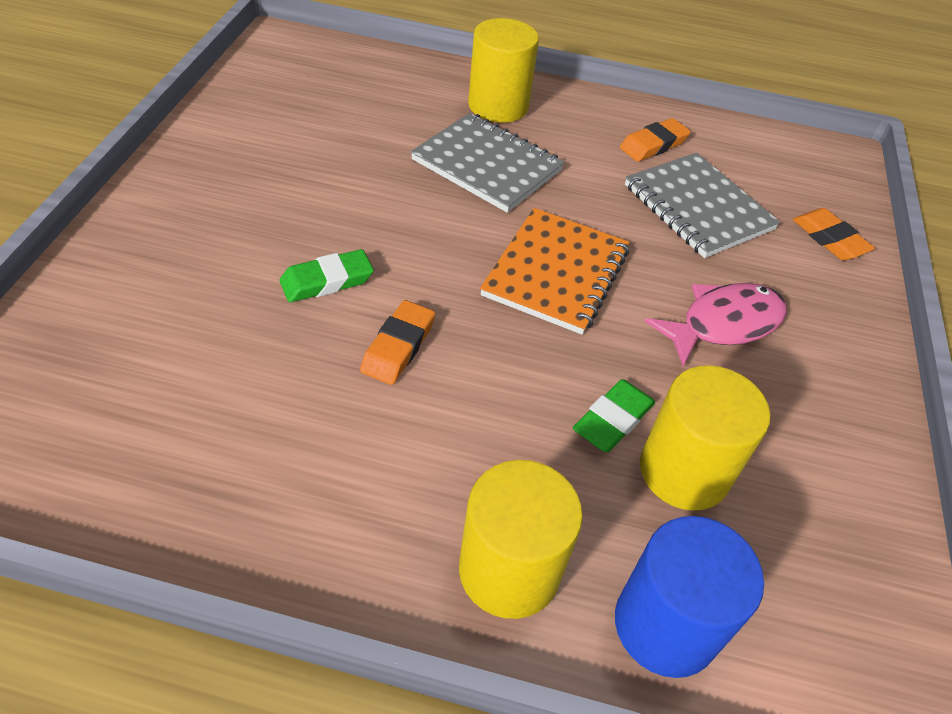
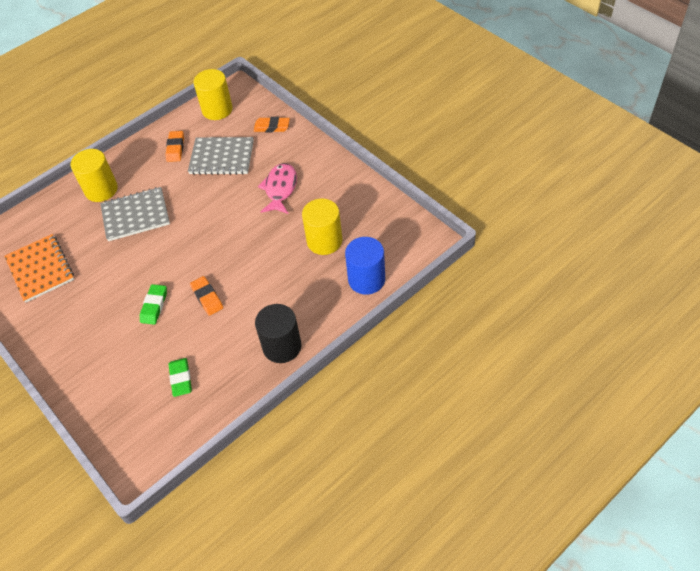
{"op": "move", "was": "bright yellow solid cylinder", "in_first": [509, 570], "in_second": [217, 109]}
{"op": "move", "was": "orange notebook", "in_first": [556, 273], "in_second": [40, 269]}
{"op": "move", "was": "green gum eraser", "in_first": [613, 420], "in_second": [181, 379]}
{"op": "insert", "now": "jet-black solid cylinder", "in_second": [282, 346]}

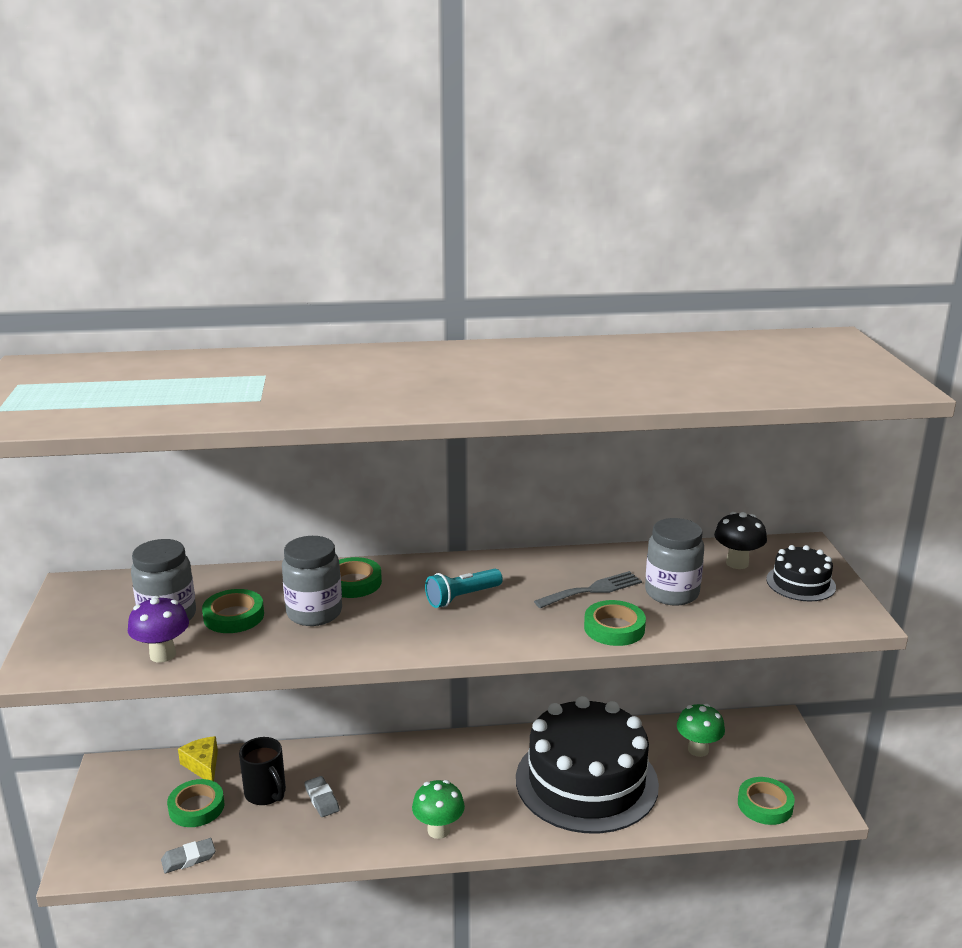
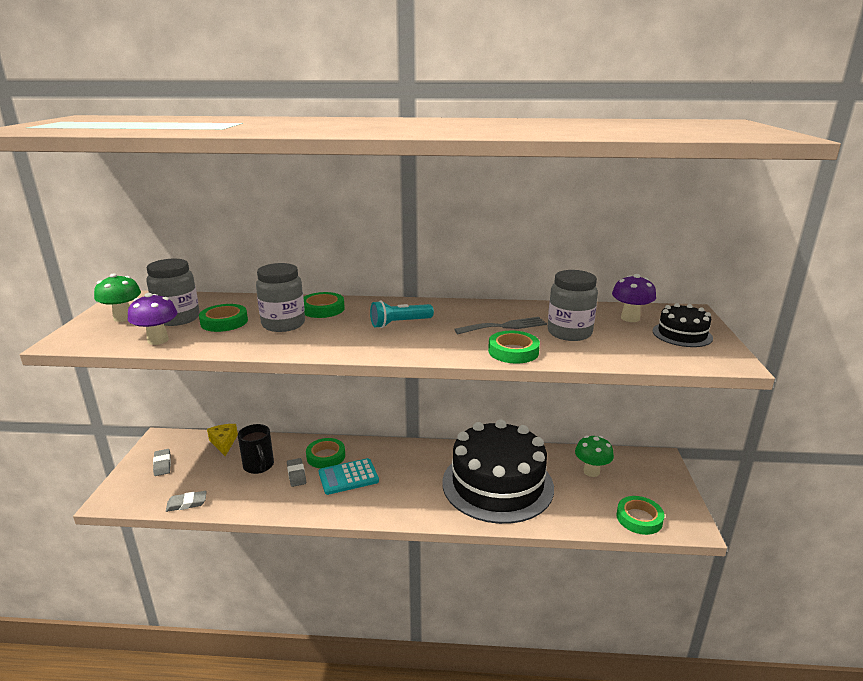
{"op": "move", "was": "green sticky tape", "in_first": [196, 807], "in_second": [326, 456]}
{"op": "move", "was": "green toadstool", "in_first": [438, 830], "in_second": [123, 318]}
{"op": "recolor", "was": "jet-black toadstool", "now": "violet toadstool", "in_first": [737, 563], "in_second": [630, 318]}
{"op": "insert", "now": "grey gum eraser", "in_second": [162, 464]}
{"op": "insert", "now": "teal pocket calculator", "in_second": [348, 477]}

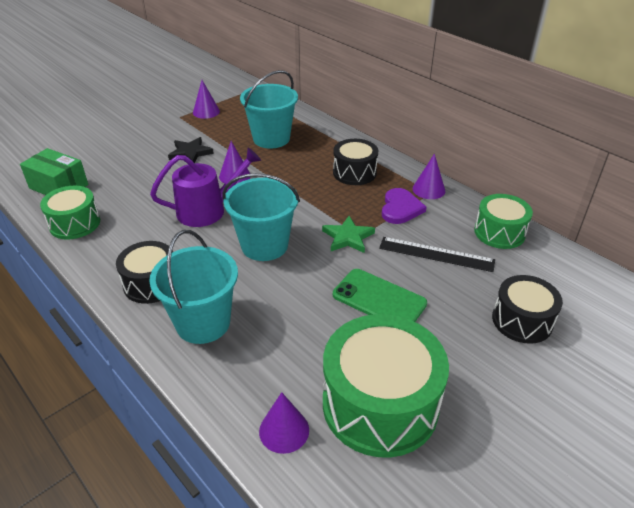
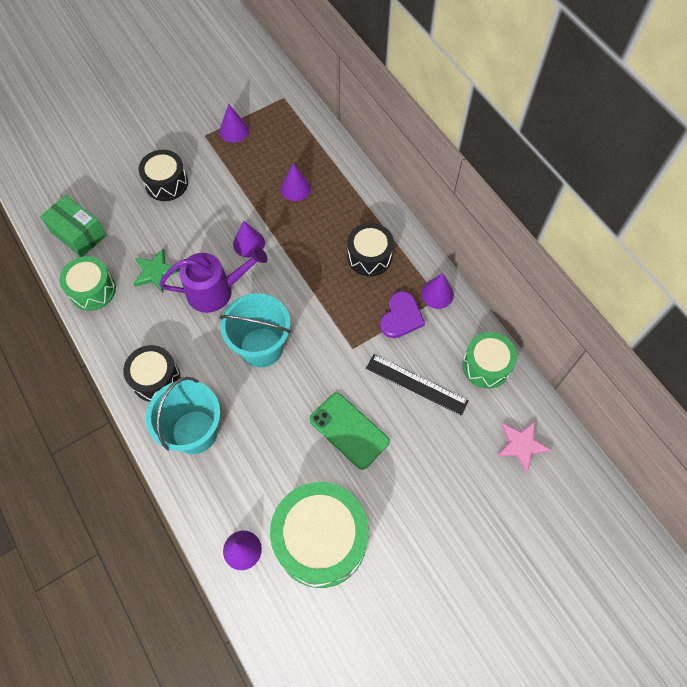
{"op": "delete", "was": "jet-black star shape", "in_first": [190, 153]}
{"op": "replace", "was": "teal sand bucket", "now": "violet solid cone", "in_first": [271, 138], "in_second": [295, 188]}
{"op": "move", "was": "green star shape", "in_first": [348, 237], "in_second": [156, 272]}
{"op": "move", "was": "jet-black snare drum", "in_first": [522, 320], "in_second": [166, 183]}
{"op": "insert", "now": "pink star shape", "in_second": [521, 445]}

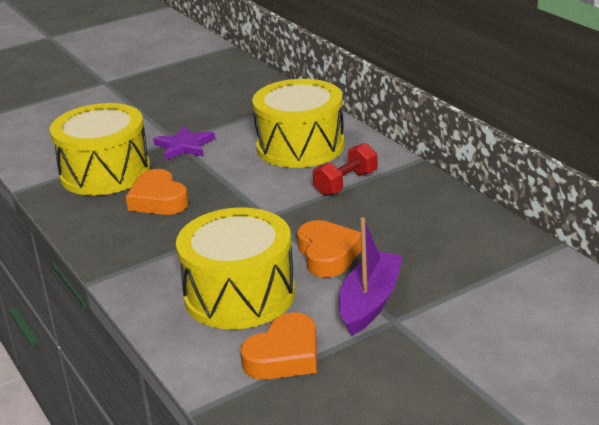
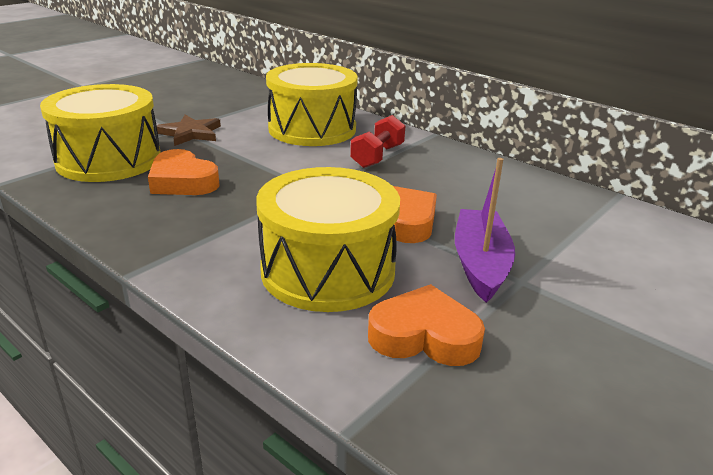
{"op": "recolor", "was": "violet star shape", "now": "brown star shape", "in_first": [184, 146], "in_second": [190, 133]}
{"op": "rotate", "was": "orange love heart", "in_first": [284, 355], "in_second": [424, 336], "clockwise": -105}

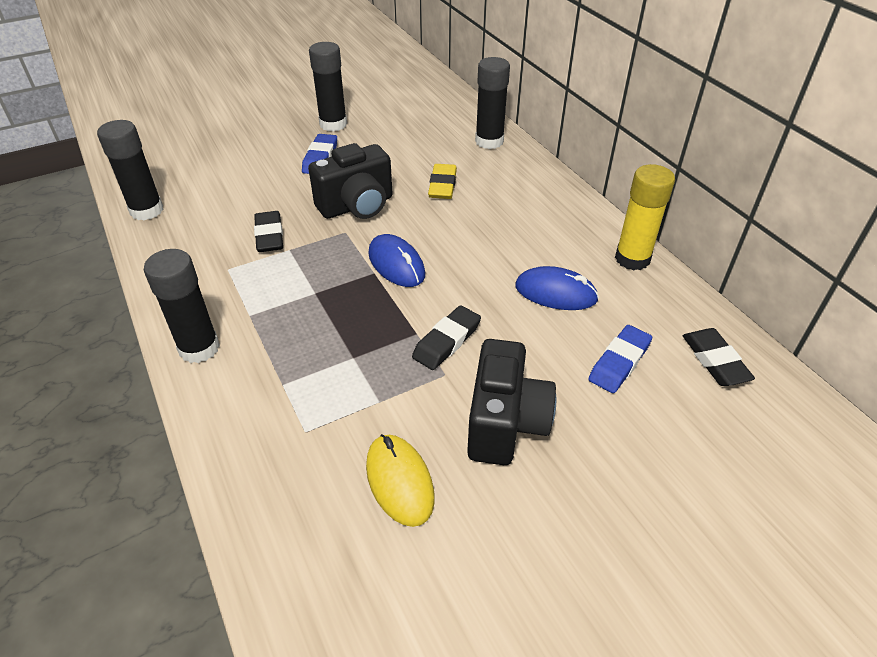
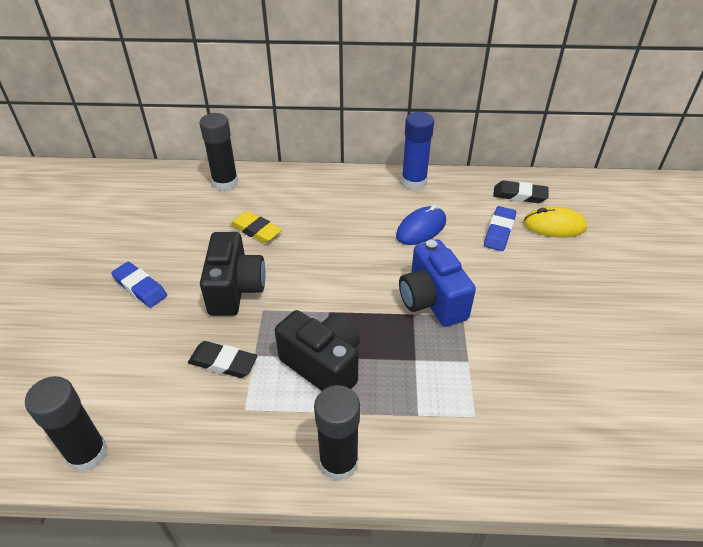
{"op": "delete", "was": "jet-black glue", "in_first": [333, 124]}
{"op": "move", "was": "bright yellow mouse", "in_first": [399, 481], "in_second": [554, 226]}
{"op": "delete", "was": "royal blue mouse", "in_first": [396, 264]}
{"op": "replace", "was": "jet-black gum eraser", "now": "royal blue camera", "in_first": [447, 341], "in_second": [432, 301]}
{"op": "move", "was": "jet-black camera", "in_first": [505, 423], "in_second": [323, 365]}
{"op": "rotate", "was": "royal blue gum eraser", "in_first": [619, 362], "in_second": [499, 231], "clockwise": 45}
{"op": "recolor", "was": "bright yellow glue", "now": "royal blue glue", "in_first": [632, 259], "in_second": [414, 181]}

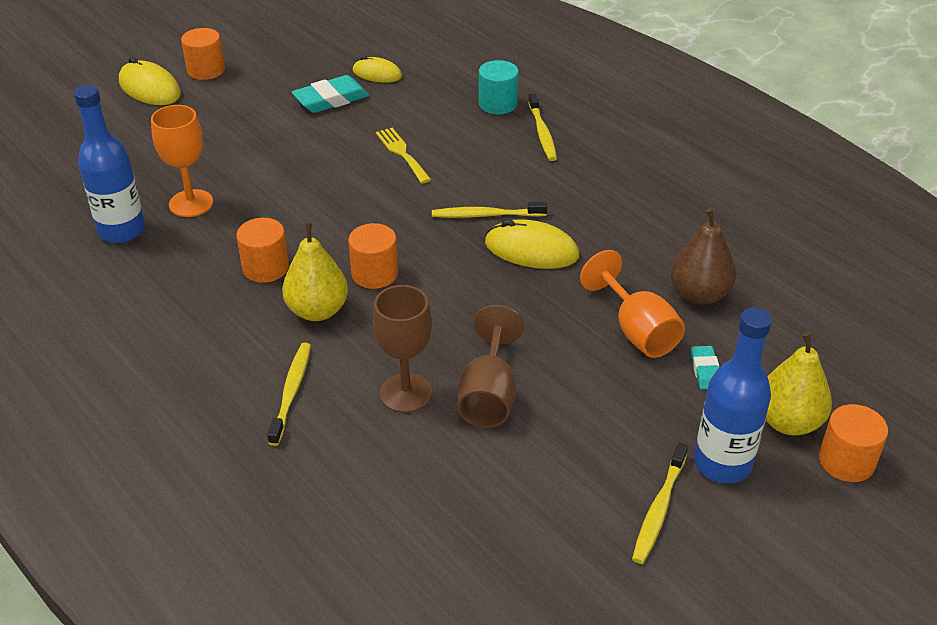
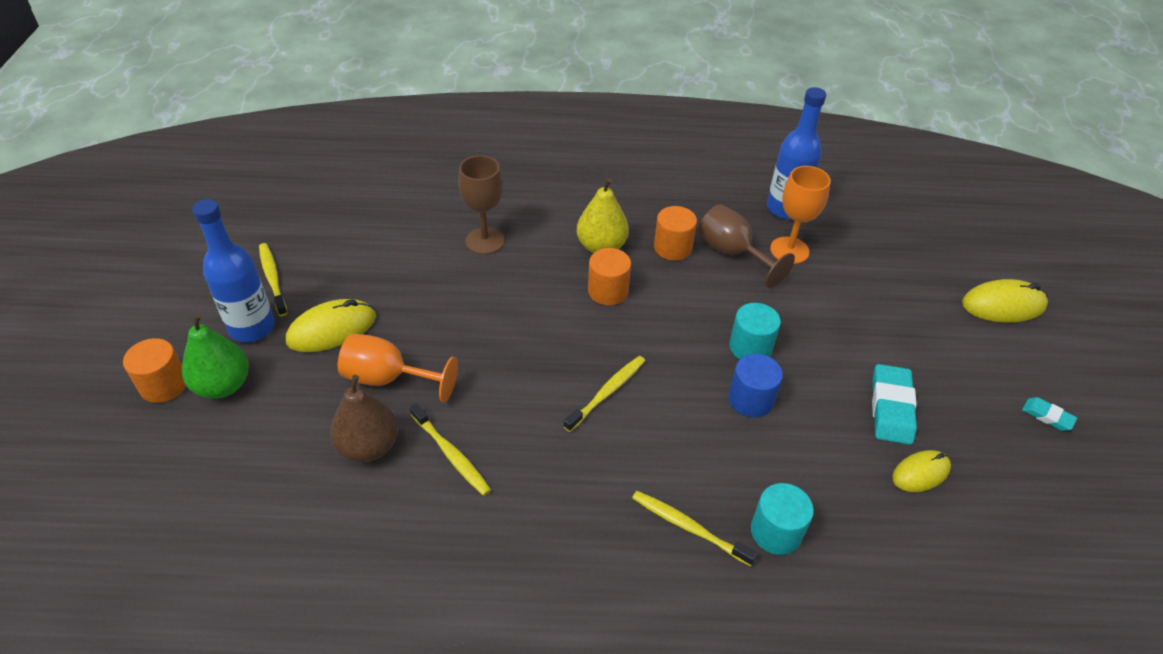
{"op": "delete", "was": "orange solid cylinder", "in_first": [206, 70]}
{"op": "move", "was": "bright yellow tooth brush", "in_first": [291, 392], "in_second": [451, 454]}
{"op": "replace", "was": "bright yellow fork", "now": "royal blue solid cylinder", "in_first": [402, 153], "in_second": [751, 399]}
{"op": "move", "was": "brown goblet", "in_first": [488, 395], "in_second": [732, 253]}
{"op": "move", "was": "bright yellow mouse", "in_first": [531, 250], "in_second": [332, 329]}
{"op": "move", "was": "teal gum eraser", "in_first": [705, 370], "in_second": [1047, 416]}
{"op": "recolor", "was": "bright yellow pear fruit", "now": "green pear fruit", "in_first": [788, 422], "in_second": [223, 386]}
{"op": "insert", "now": "teal solid cylinder", "in_second": [750, 347]}

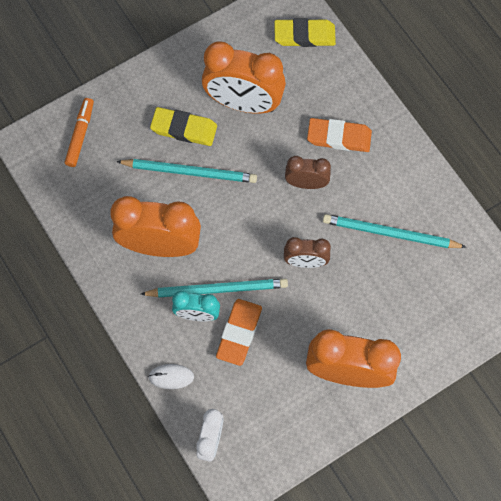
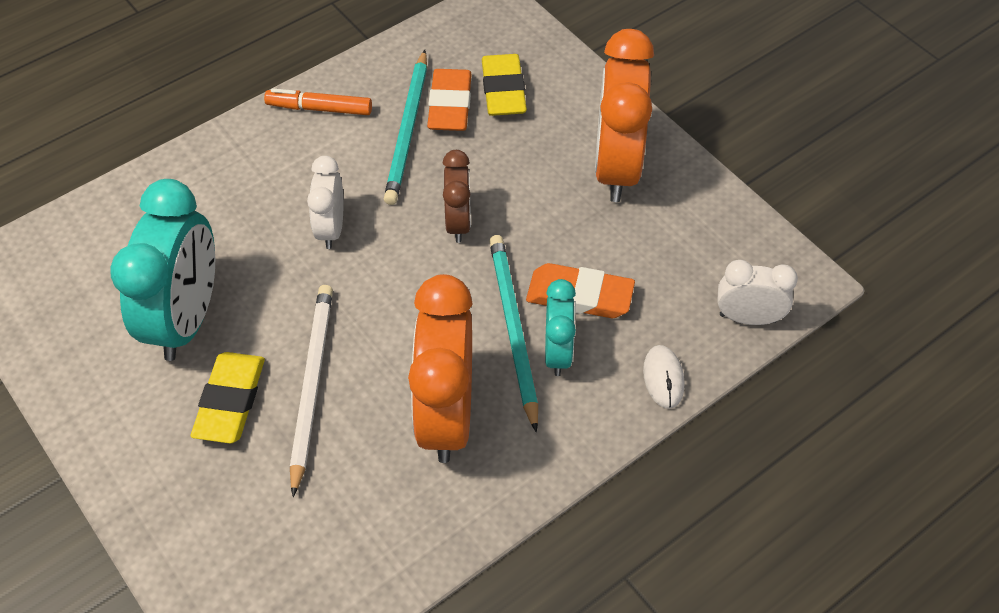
{"op": "move", "was": "orange felt pen", "in_first": [80, 135], "in_second": [319, 108]}
{"op": "recolor", "was": "teal lead pencil", "now": "pure white lead pencil", "in_first": [190, 172], "in_second": [312, 385]}
{"op": "recolor", "was": "orange clock", "now": "teal clock", "in_first": [243, 103], "in_second": [187, 319]}
{"op": "move", "was": "bright yellow gum eraser", "in_first": [304, 35], "in_second": [503, 90]}
{"op": "recolor", "was": "brown clock", "now": "pure white clock", "in_first": [306, 183], "in_second": [331, 228]}
{"op": "move", "was": "orange gum eraser", "in_first": [339, 137], "in_second": [450, 105]}

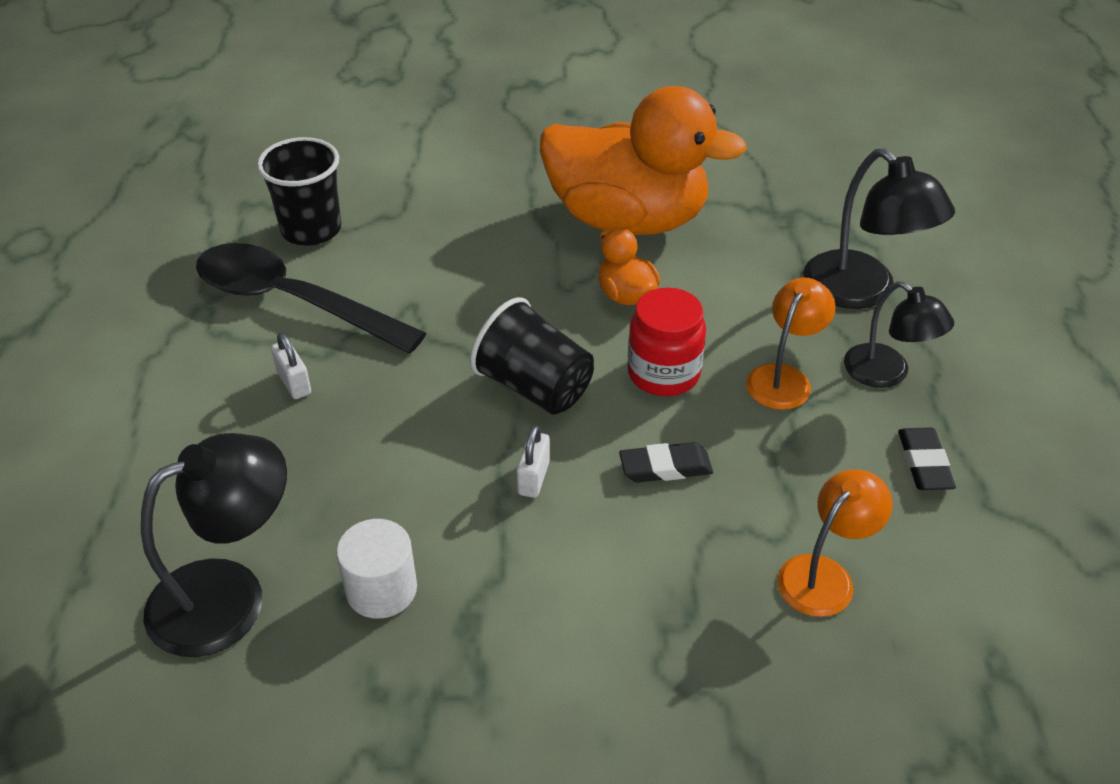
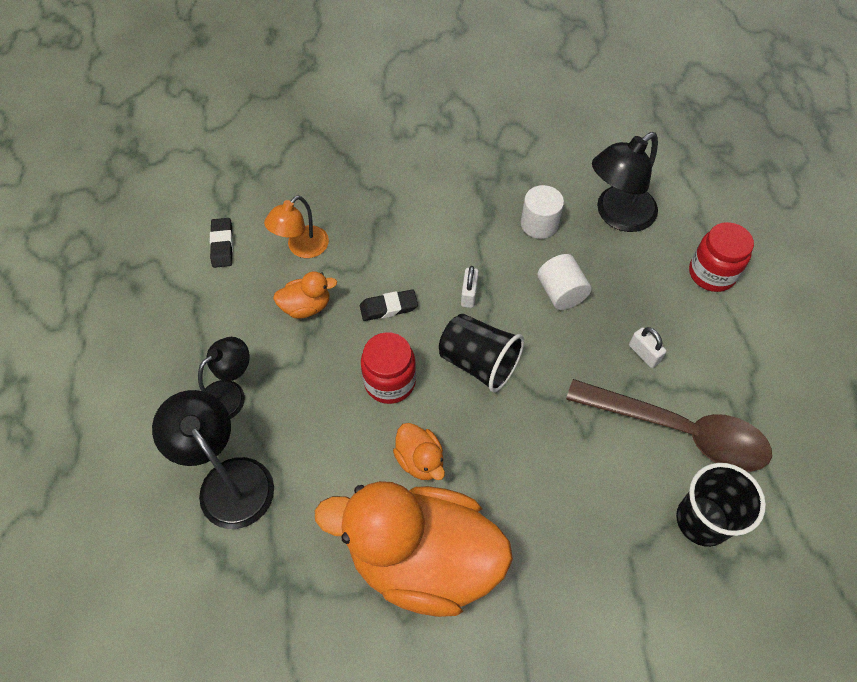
{"op": "recolor", "was": "jet-black tablespoon", "now": "brown tablespoon", "in_first": [293, 301], "in_second": [679, 431]}
{"op": "delete", "was": "orange lamp", "in_first": [784, 378]}
{"op": "rotate", "was": "jet-black lamp", "in_first": [887, 374], "in_second": [230, 394], "clockwise": 90}
{"op": "move", "was": "jet-black gum eraser", "in_first": [924, 463], "in_second": [222, 245]}
{"op": "insert", "now": "orange rubber duck", "in_second": [306, 306]}
{"op": "insert", "now": "pure white solid cylinder", "in_second": [561, 293]}
{"op": "insert", "now": "red jam jar", "in_second": [711, 273]}

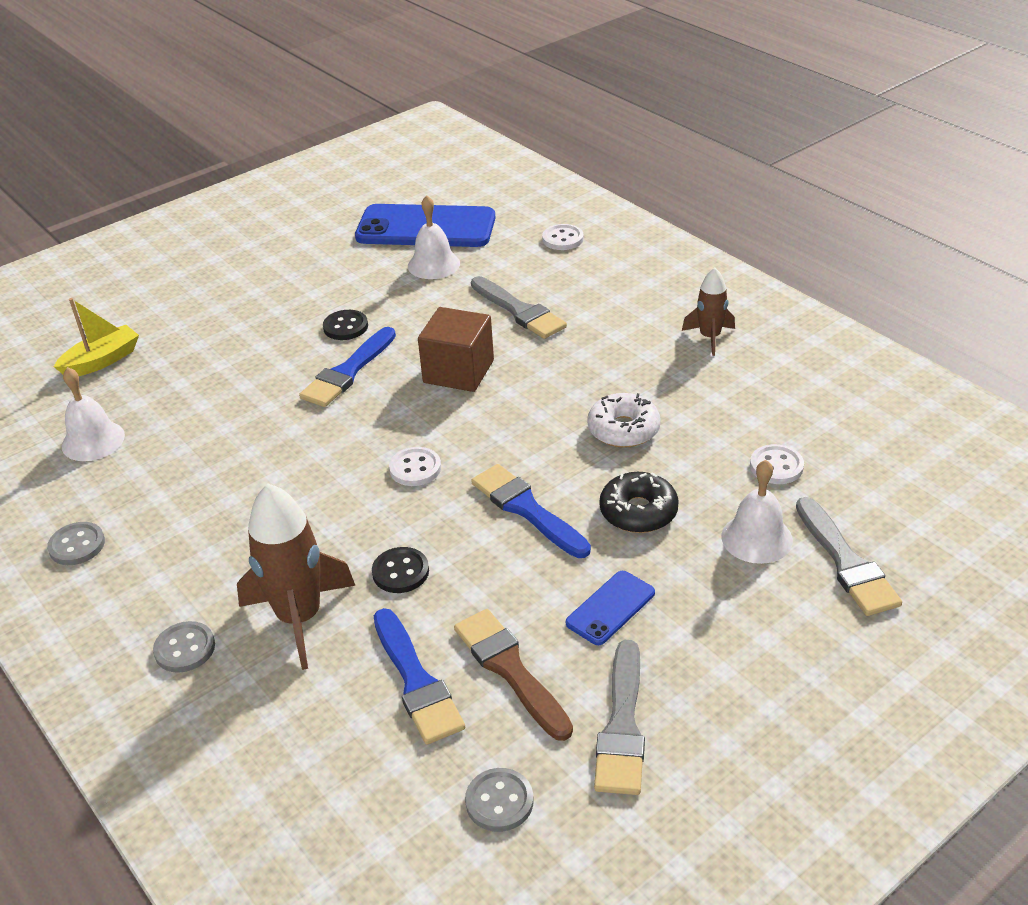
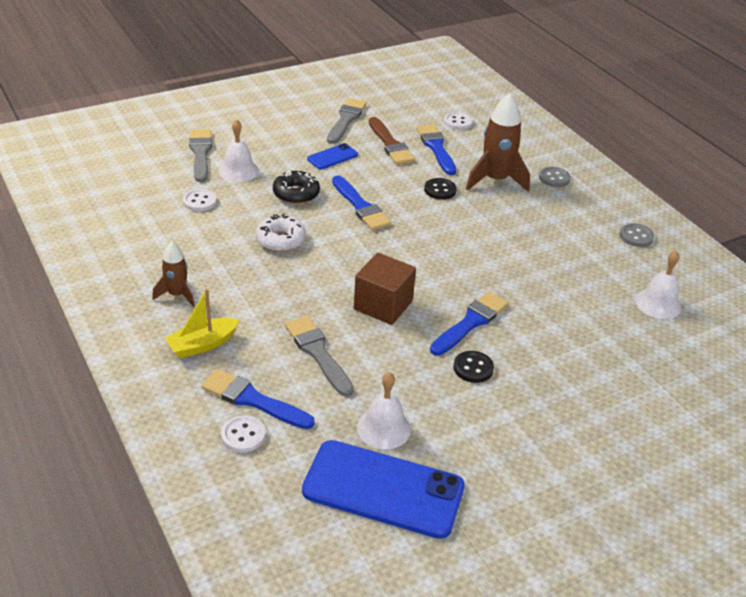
{"op": "move", "was": "bright yellow sailboat", "in_first": [102, 361], "in_second": [202, 345]}
{"op": "move", "was": "pure white shirt button", "in_first": [415, 468], "in_second": [458, 122]}
{"op": "delete", "was": "grey shirt button", "in_first": [499, 801]}
{"op": "insert", "now": "royal blue brush", "in_second": [252, 400]}

